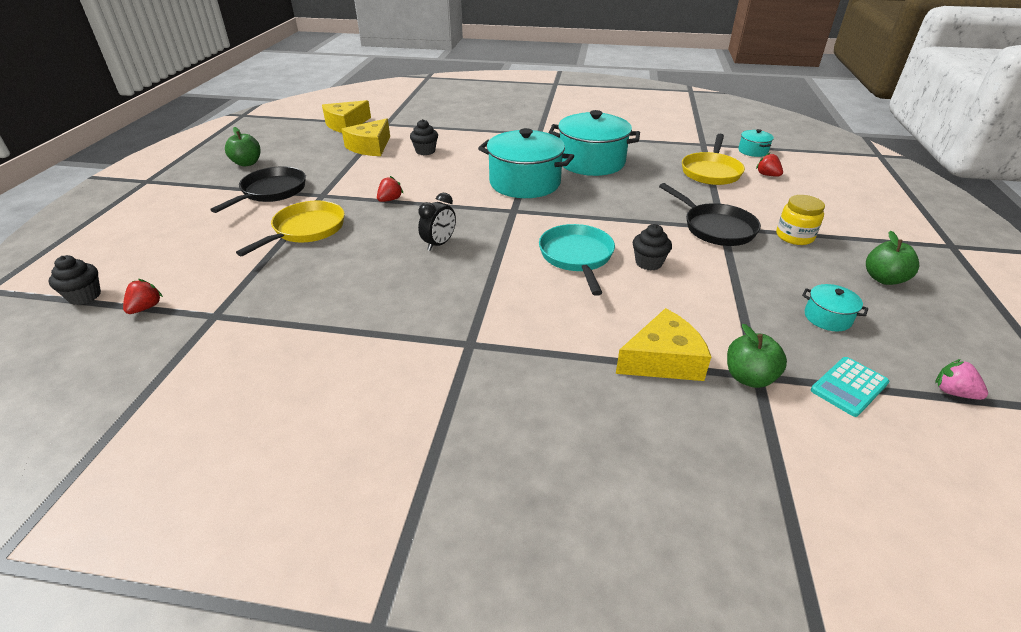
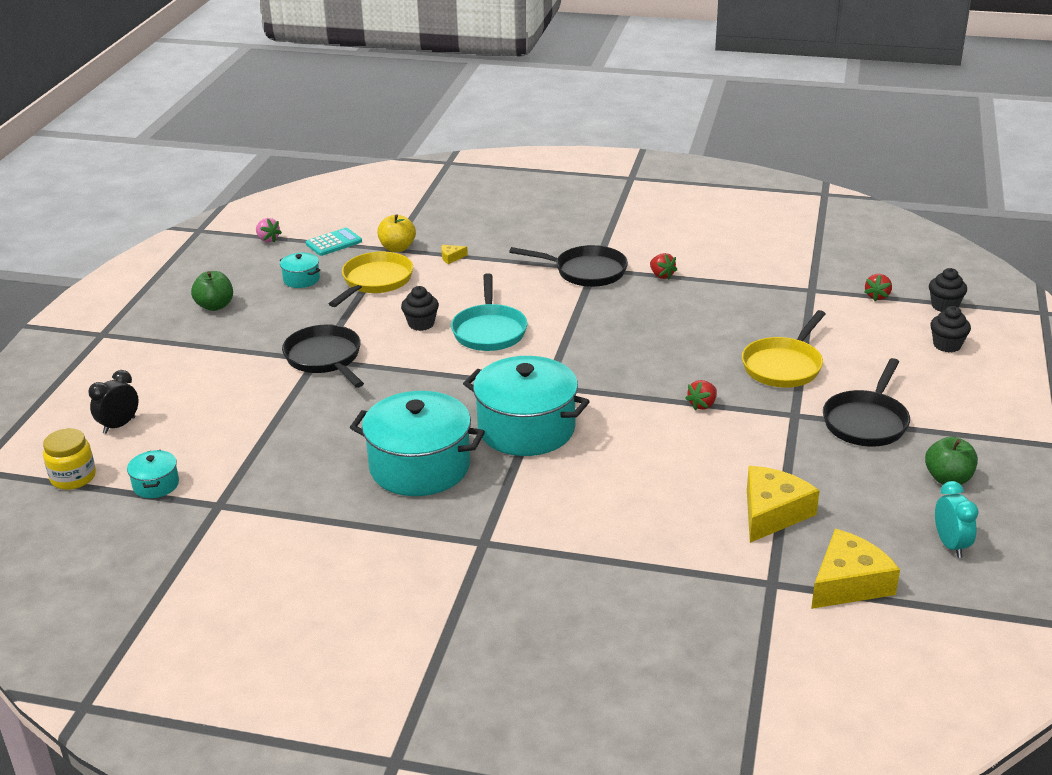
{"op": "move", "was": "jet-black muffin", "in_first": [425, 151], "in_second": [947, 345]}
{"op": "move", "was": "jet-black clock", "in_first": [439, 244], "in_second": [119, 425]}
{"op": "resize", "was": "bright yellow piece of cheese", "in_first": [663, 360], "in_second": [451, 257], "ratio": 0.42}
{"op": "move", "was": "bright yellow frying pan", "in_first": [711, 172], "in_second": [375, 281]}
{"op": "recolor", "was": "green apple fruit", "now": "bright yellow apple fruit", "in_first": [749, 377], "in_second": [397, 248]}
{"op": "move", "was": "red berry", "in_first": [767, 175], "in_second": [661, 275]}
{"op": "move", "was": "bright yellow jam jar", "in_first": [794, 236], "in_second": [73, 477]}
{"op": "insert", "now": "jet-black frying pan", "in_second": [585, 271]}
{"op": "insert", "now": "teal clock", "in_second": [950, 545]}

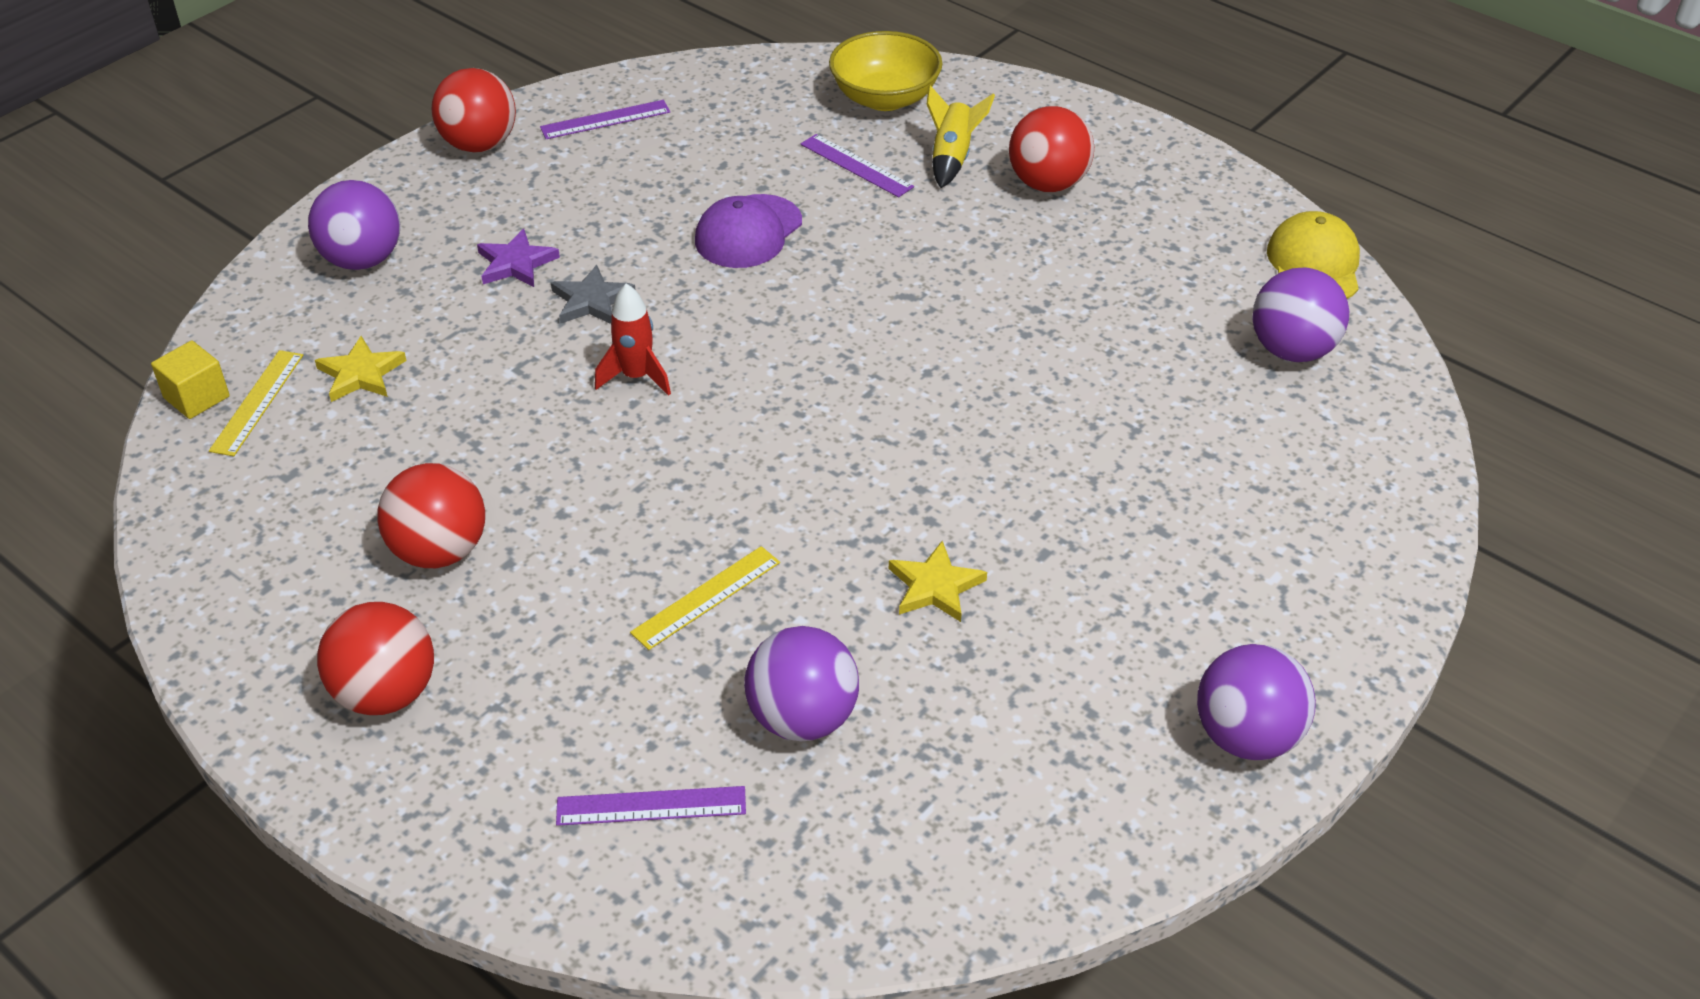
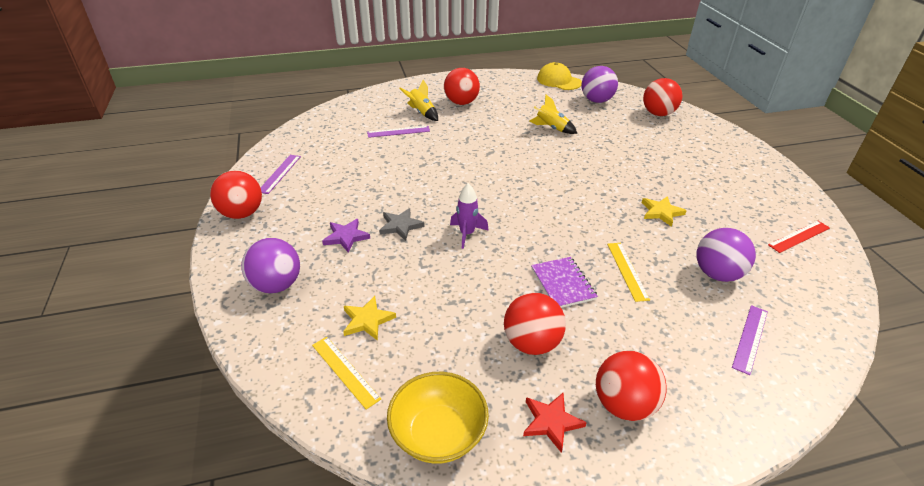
{"op": "delete", "was": "bright yellow block", "in_first": [196, 397]}
{"op": "recolor", "was": "red toy rocket", "now": "violet toy rocket", "in_first": [636, 377], "in_second": [467, 234]}
{"op": "delete", "was": "violet peaked cap", "in_first": [748, 232]}
{"op": "move", "was": "bright yellow bowl", "in_first": [885, 98], "in_second": [438, 433]}
{"op": "delete", "was": "violet sphere", "in_first": [1246, 736]}
{"op": "insert", "now": "red star shape", "in_second": [551, 422]}
{"op": "insert", "now": "bright yellow toy rocket", "in_second": [551, 128]}
{"op": "insert", "now": "violet notebook", "in_second": [563, 284]}
{"op": "insert", "now": "red sphere", "in_second": [658, 114]}
{"op": "insert", "now": "red straightedge", "in_second": [799, 236]}

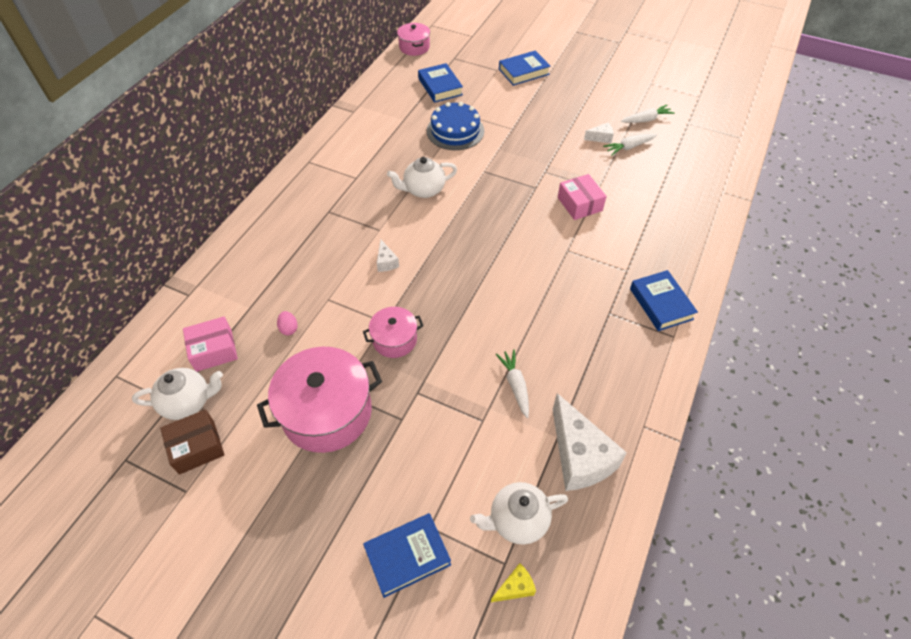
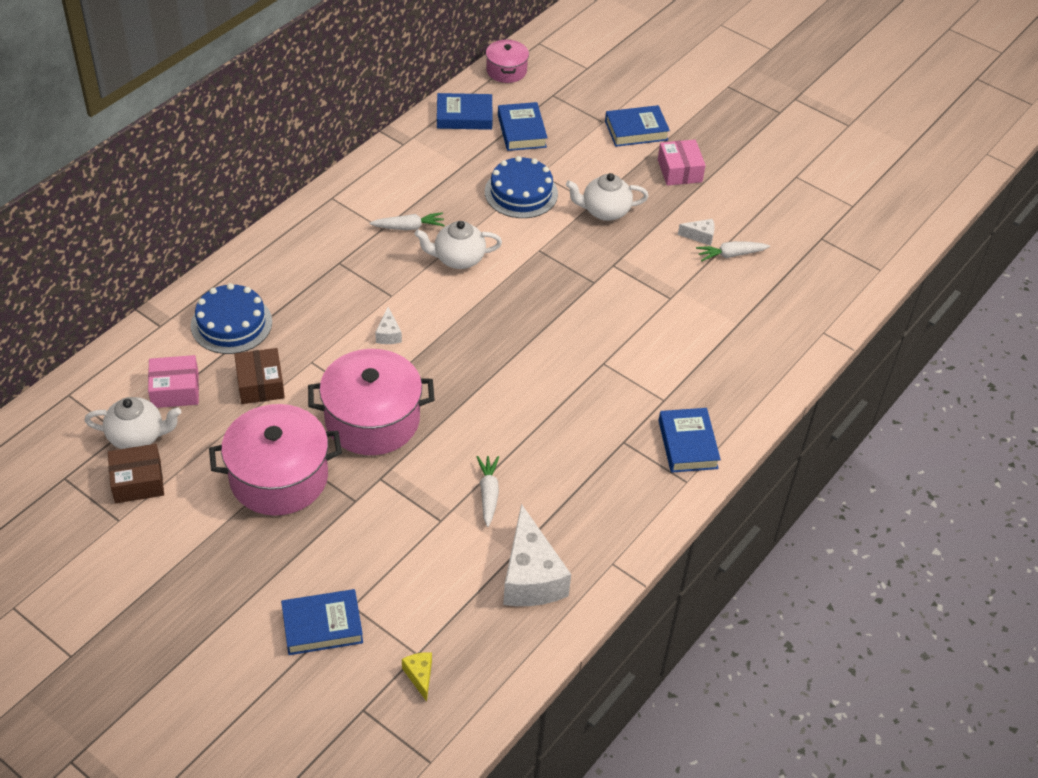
{"op": "replace", "was": "pink egg", "now": "brown box", "in_first": [289, 328], "in_second": [260, 384]}
{"op": "resize", "was": "pink stockpot", "in_first": [394, 339], "in_second": [372, 420], "ratio": 1.86}
{"op": "move", "was": "pure white china teapot", "in_first": [517, 520], "in_second": [605, 211]}
{"op": "rotate", "was": "bright yellow piece of cheese", "in_first": [515, 587], "in_second": [419, 676], "clockwise": -90}
{"op": "move", "was": "pink box", "in_first": [579, 204], "in_second": [679, 171]}
{"op": "move", "was": "pure white toy carrot", "in_first": [646, 119], "in_second": [409, 227]}
{"op": "insert", "now": "royal blue gateau", "in_second": [231, 323]}
{"op": "insert", "now": "royal blue book", "in_second": [464, 116]}

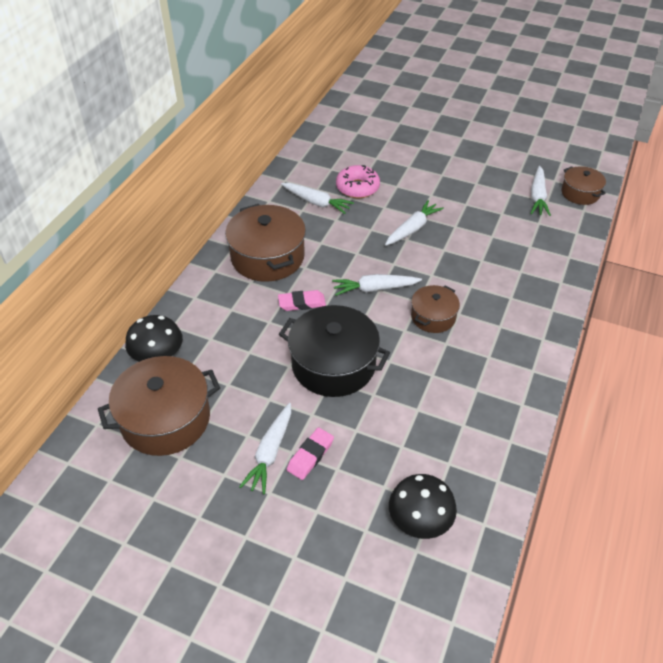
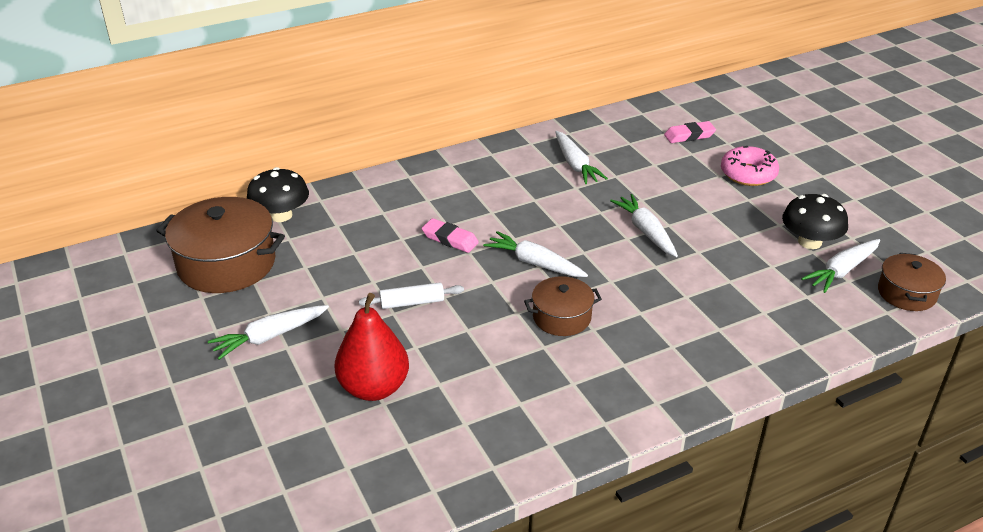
{"op": "delete", "was": "brown stockpot", "in_first": [267, 257]}
{"op": "replace", "was": "jet-black stockpot", "now": "pure white rolling pin", "in_first": [333, 364], "in_second": [412, 302]}
{"op": "move", "was": "pink gum eraser", "in_first": [310, 455], "in_second": [689, 135]}
{"op": "move", "was": "pink glazed donut", "in_first": [357, 188], "in_second": [748, 174]}
{"op": "rotate", "was": "pure white toy carrot", "in_first": [412, 229], "in_second": [646, 232], "clockwise": -105}
{"op": "move", "was": "jet-black toadstool", "in_first": [420, 519], "in_second": [809, 242]}
{"op": "insert", "now": "red pear fruit", "in_second": [374, 388]}

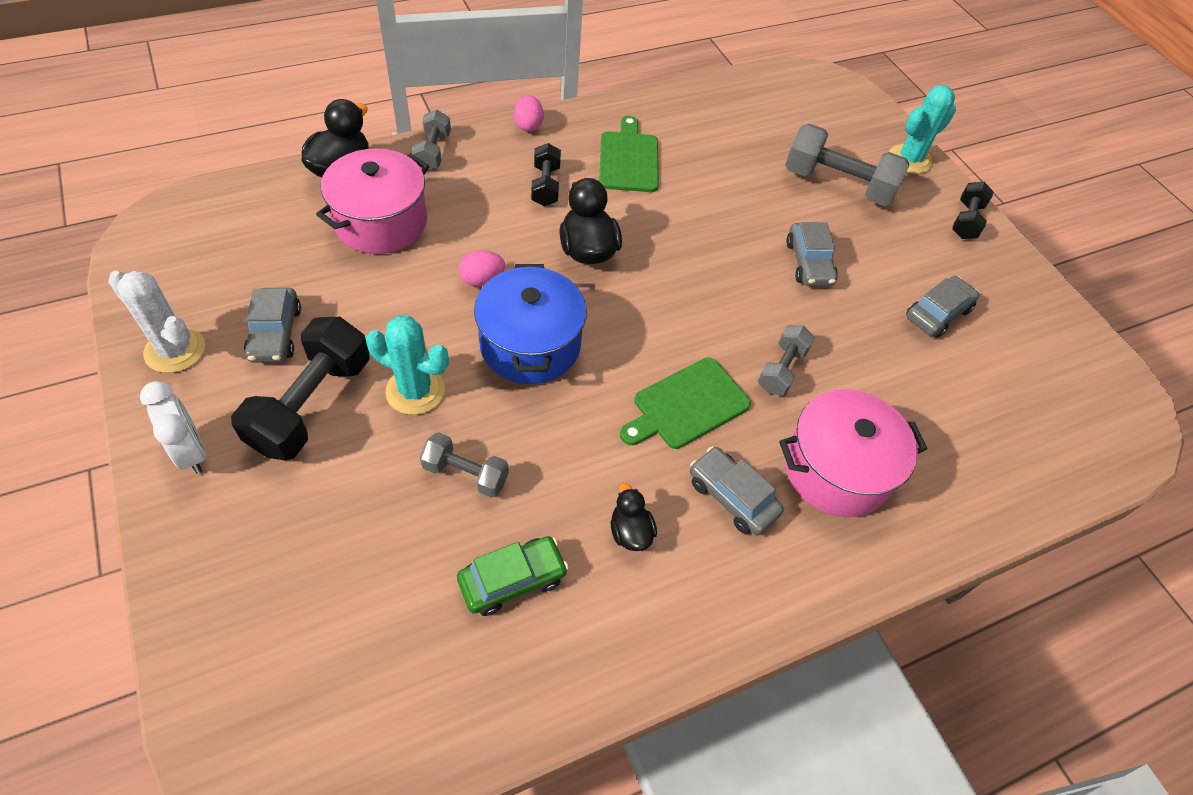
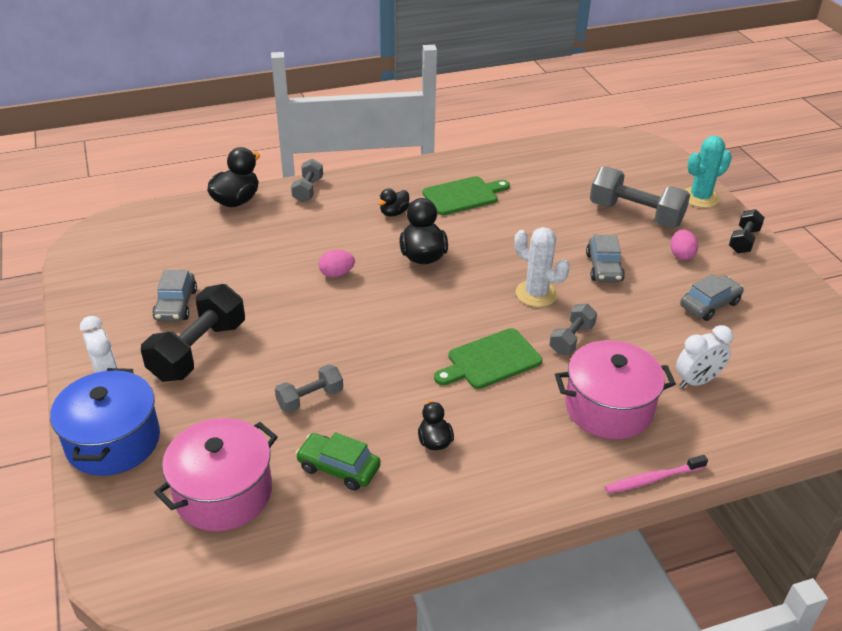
{"op": "move", "was": "pure white prickly plant", "in_first": [175, 350], "in_second": [536, 294]}
{"op": "move", "was": "pink stockpot", "in_first": [381, 222], "in_second": [223, 493]}
{"op": "delete", "was": "teal prickly plant", "in_first": [415, 391]}
{"op": "rotate", "was": "grey dumbbell", "in_first": [465, 474], "in_second": [310, 399], "clockwise": -60}
{"op": "rotate", "was": "green car", "in_first": [512, 580], "in_second": [338, 468], "clockwise": -135}
{"op": "move", "was": "royal blue stockpot", "in_first": [530, 345], "in_second": [113, 441]}
{"op": "move", "was": "pink egg", "in_first": [528, 125], "in_second": [681, 255]}
{"op": "replace", "was": "jet-black dumbbell", "now": "jet-black rubber duck", "in_first": [545, 186], "in_second": [394, 213]}
{"op": "rotate", "was": "green bread board", "in_first": [629, 159], "in_second": [463, 195], "clockwise": 60}
{"op": "delete", "was": "grey car", "in_first": [732, 497]}
{"op": "insert", "now": "pink tooth brush", "in_second": [653, 479]}
{"op": "insert", "now": "pure white clock", "in_second": [697, 381]}

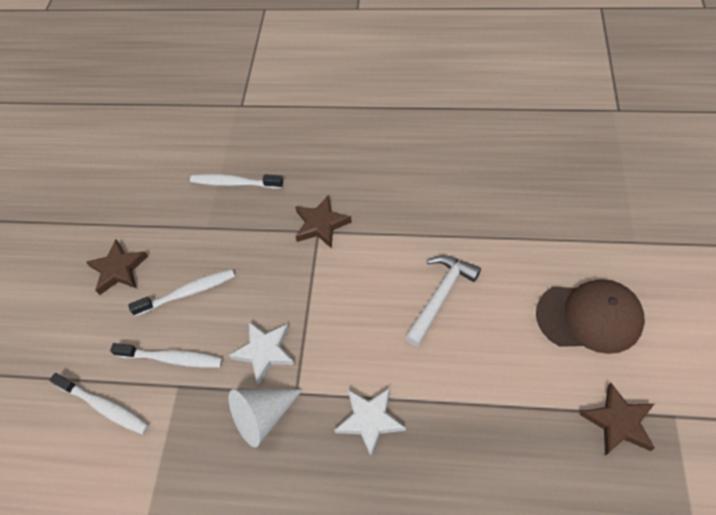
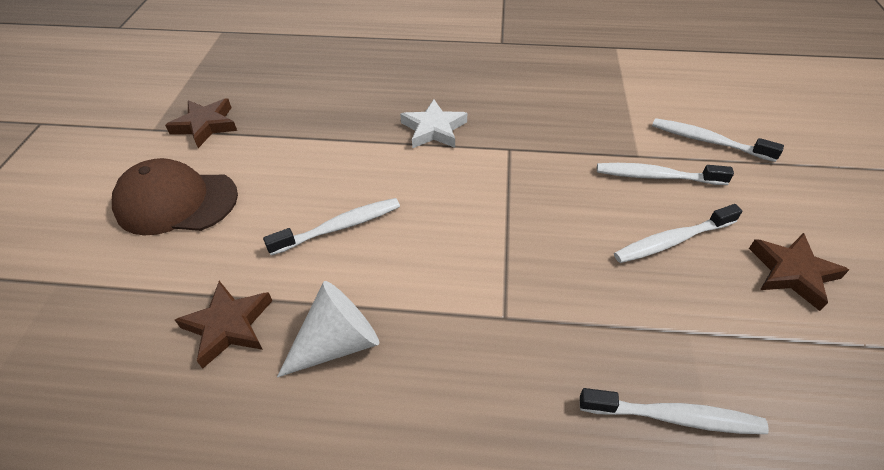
{"op": "delete", "was": "pure white star shape", "in_first": [265, 352]}
{"op": "move", "was": "pure white solid cone", "in_first": [263, 416], "in_second": [337, 342]}
{"op": "move", "was": "brown star shape", "in_first": [321, 224], "in_second": [228, 326]}
{"op": "replace", "was": "pure white hammer", "now": "pure white tooth brush", "in_first": [440, 296], "in_second": [340, 227]}

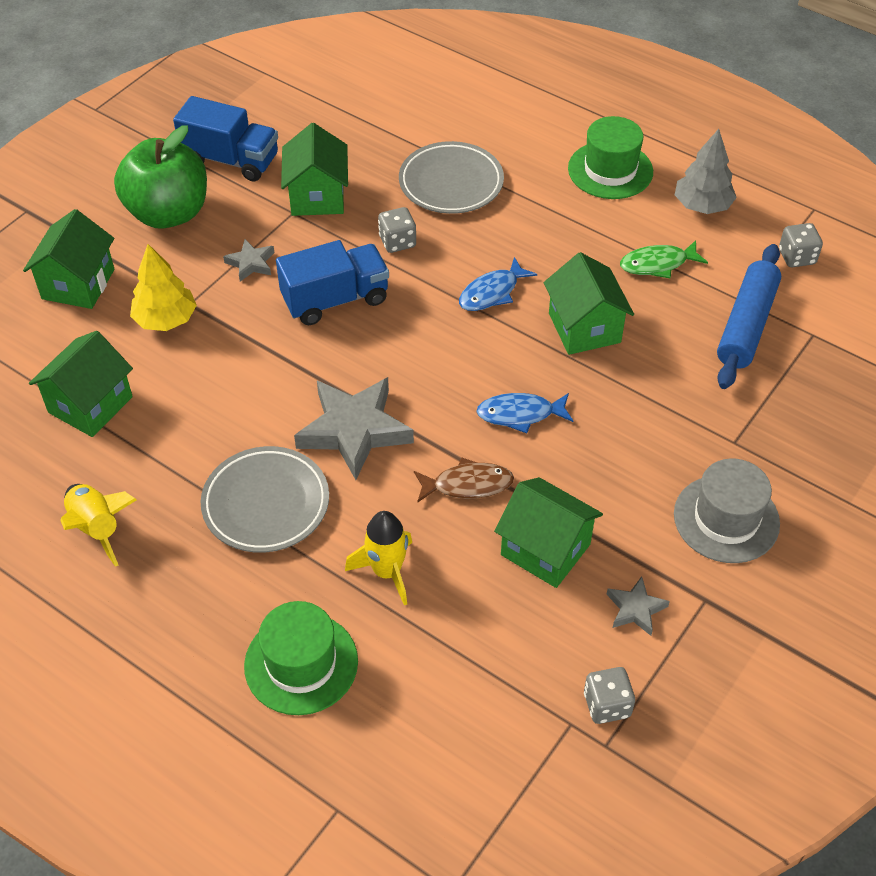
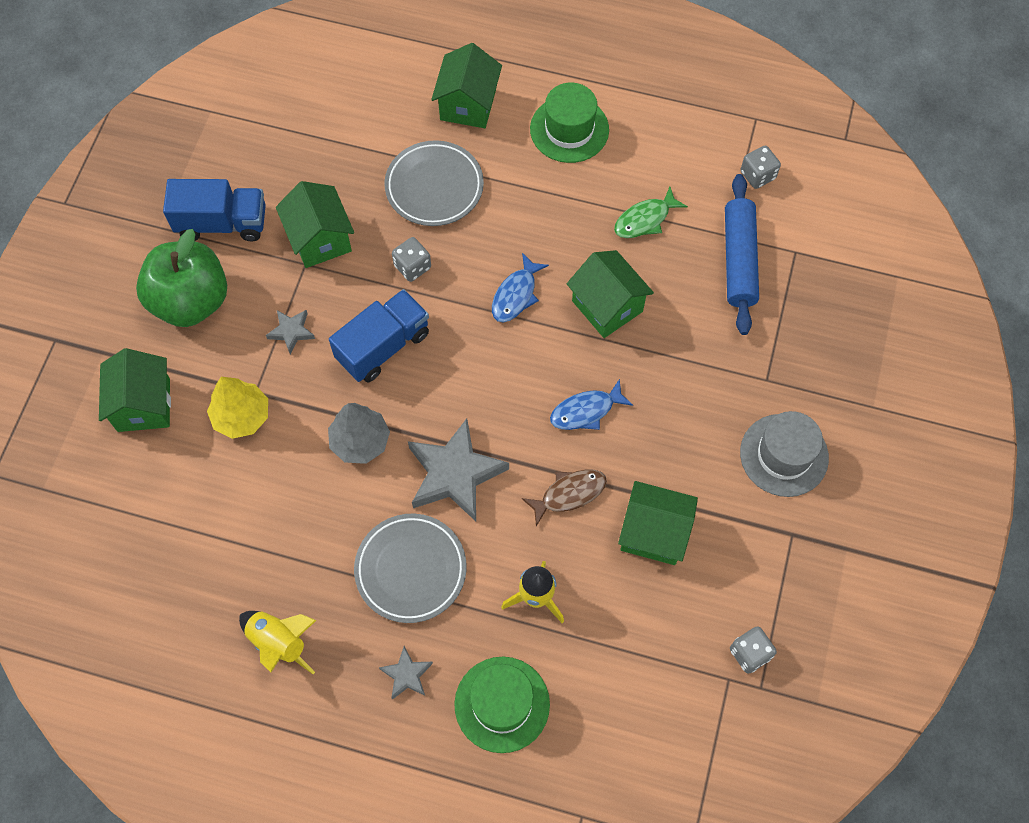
{"op": "move", "was": "green house", "in_first": [90, 404], "in_second": [468, 104]}
{"op": "move", "was": "grey star shape", "in_first": [635, 609], "in_second": [407, 675]}
{"op": "move", "was": "grey tree", "in_first": [702, 206], "in_second": [360, 441]}

